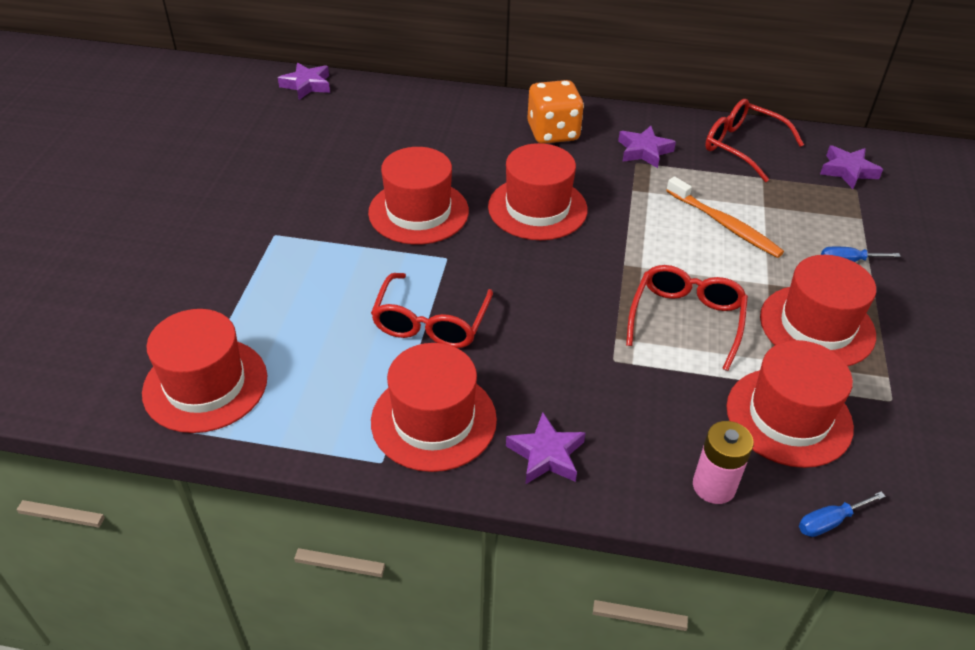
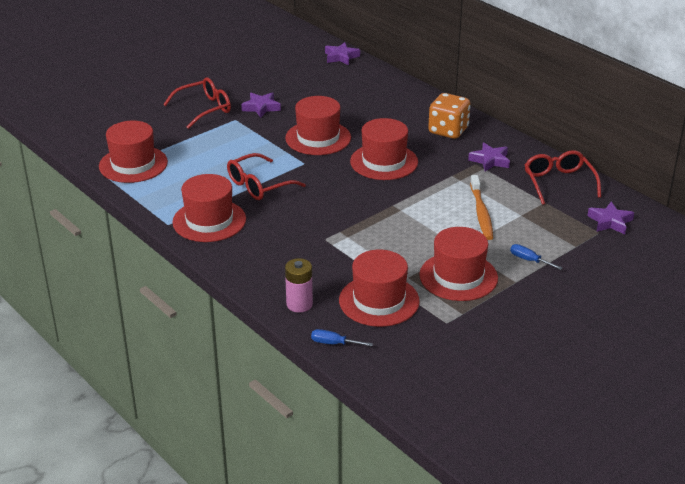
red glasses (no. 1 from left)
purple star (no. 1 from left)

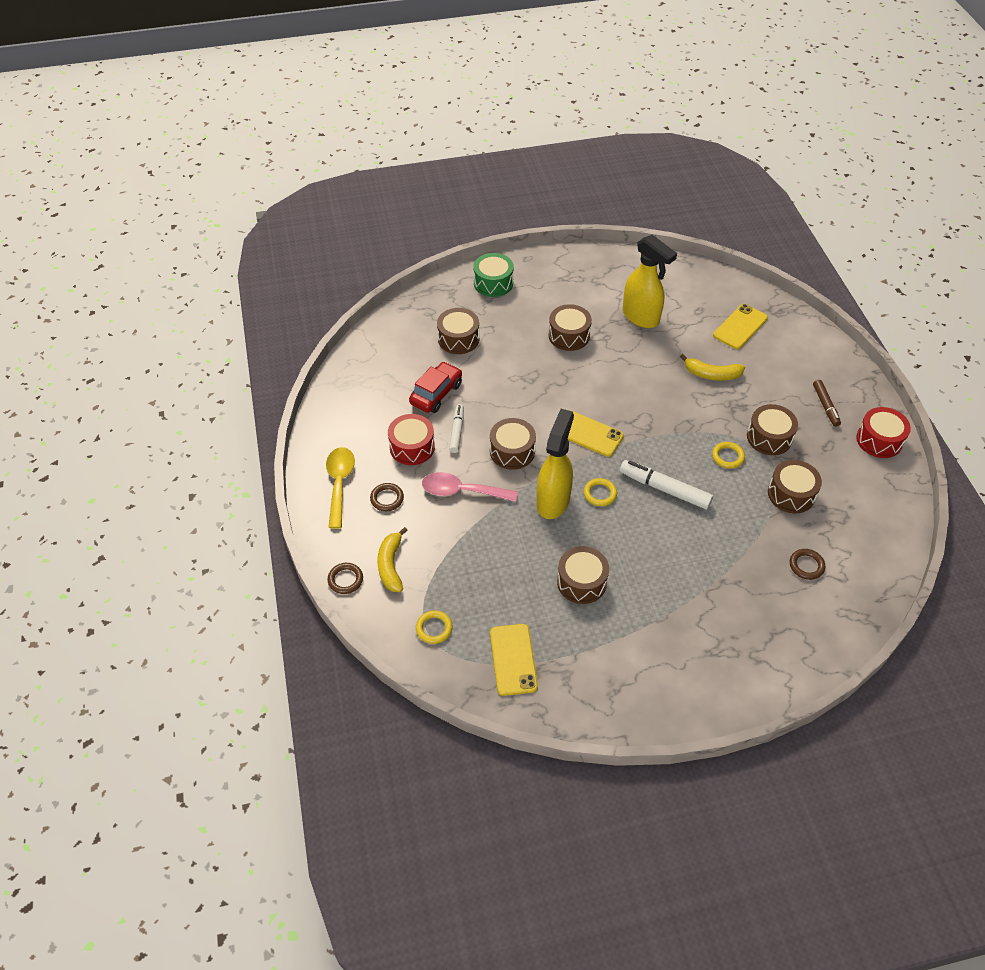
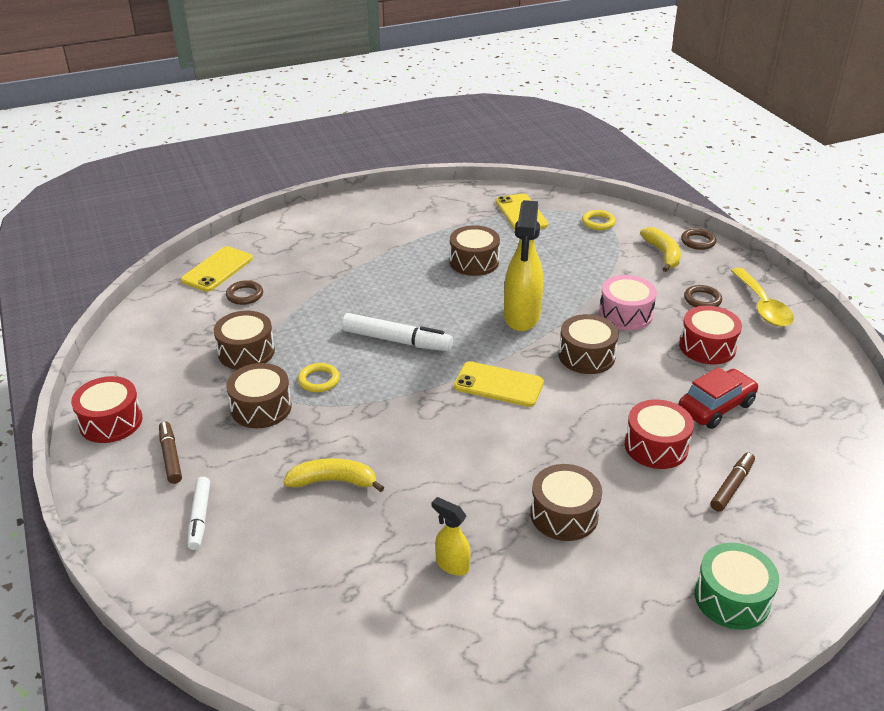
yellow spray bottle (no. 1 from left)
yellow phone (no. 1 from left)
brown marker (no. 2 from left)
red car
white marker (no. 1 from left)
pink drum
yellow ring (no. 2 from left in the first image)
red drum (no. 2 from left)

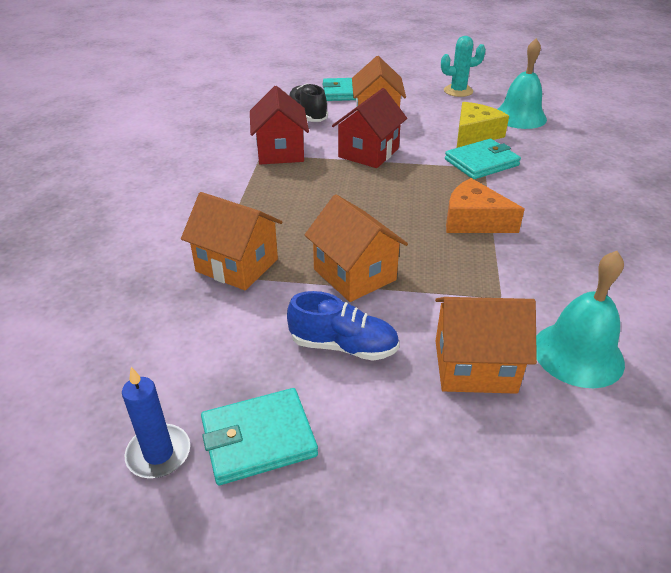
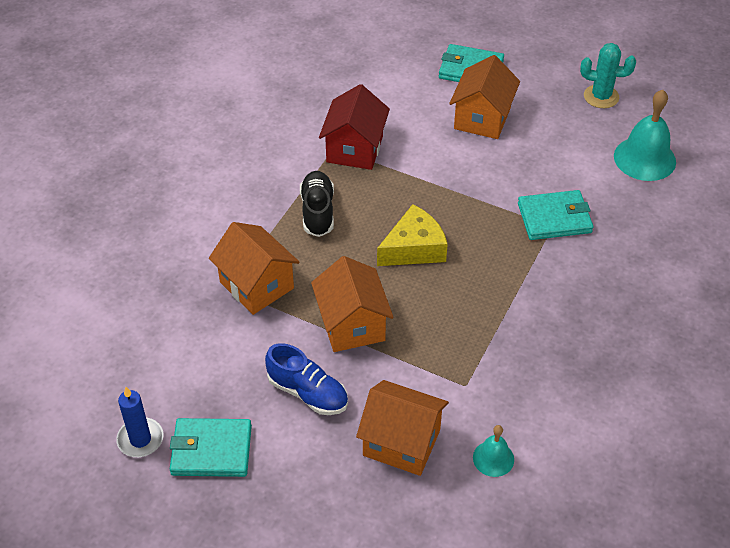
black shoe
red house (no. 2 from left in the first image)
yellow cheese
orange cheese
turquoise bell (no. 1 from left)

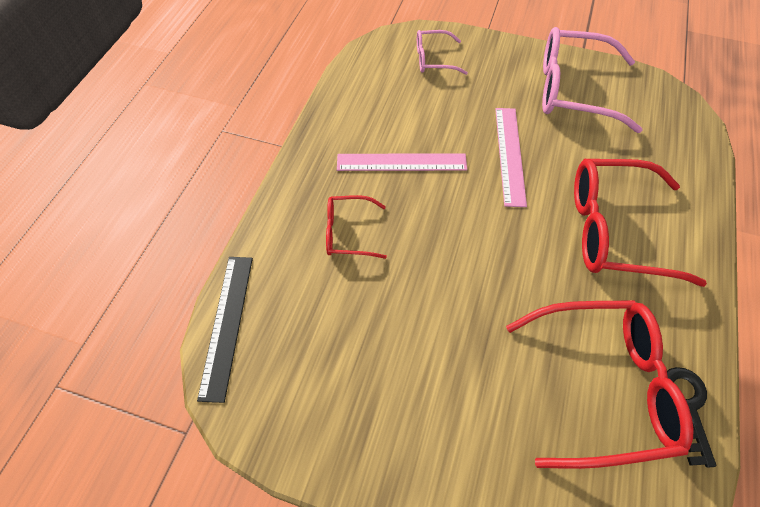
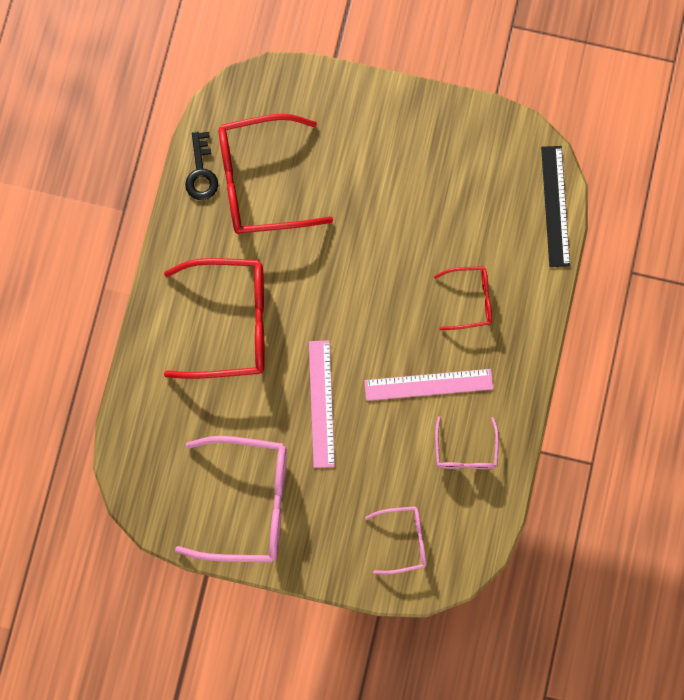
pink glasses (no. 3 from left)

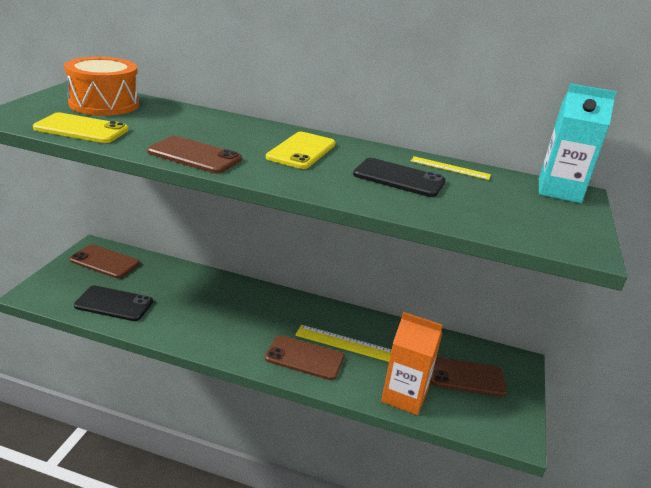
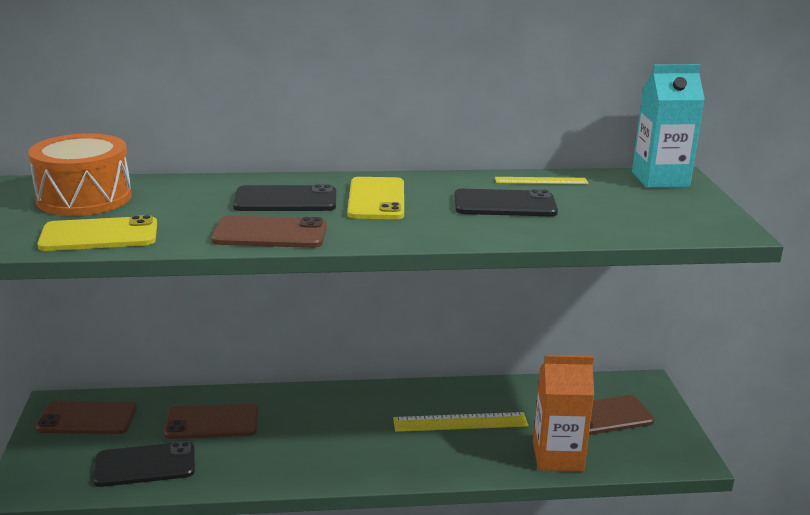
brown phone (no. 2 from left)
black phone (no. 2 from left)

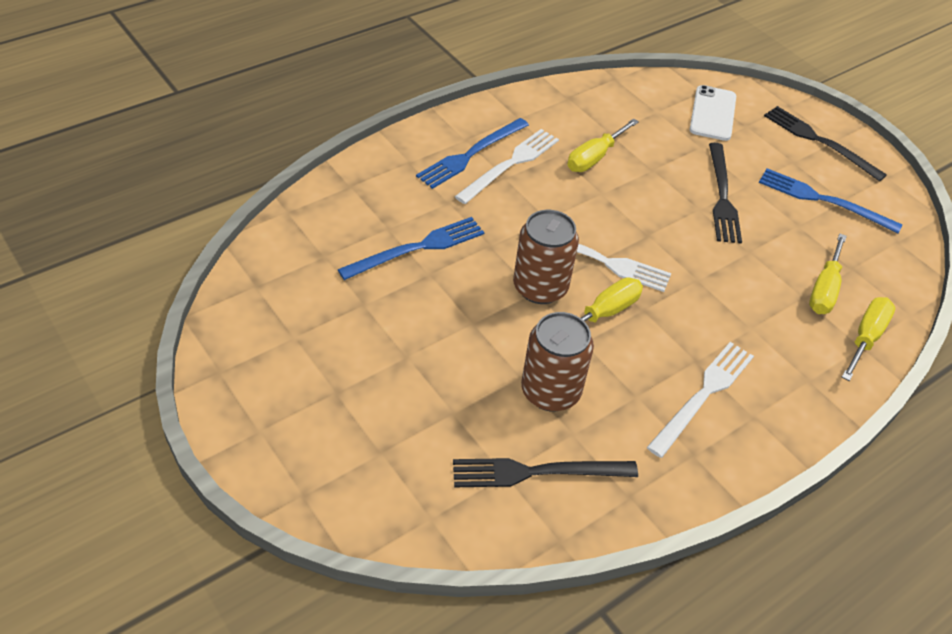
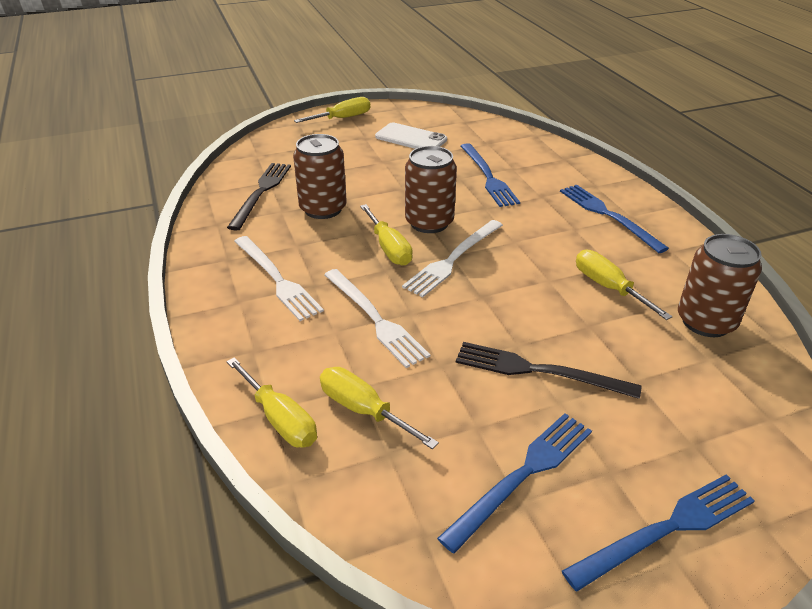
white phone
blue fork (no. 4 from left)
white fork (no. 2 from left)
yellow screwdriver (no. 2 from left)
brown can (no. 3 from left)

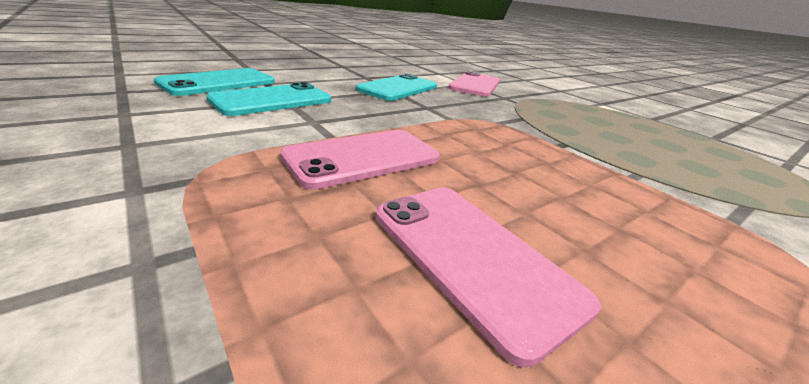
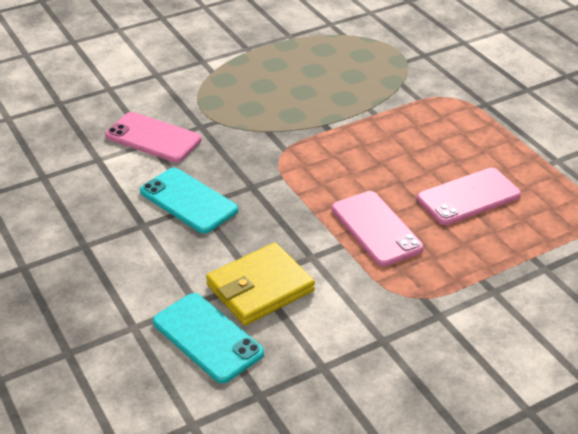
yellow wallet

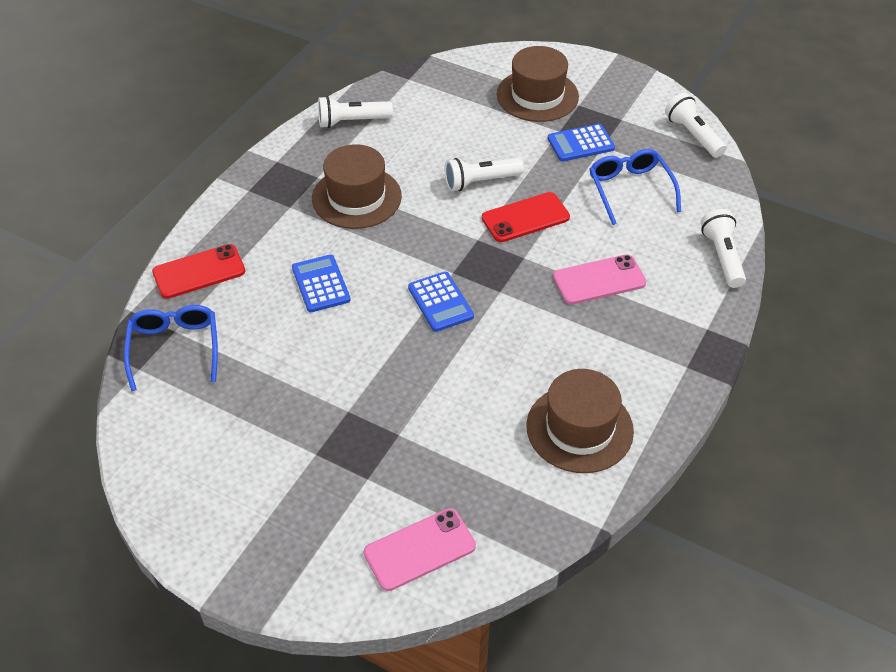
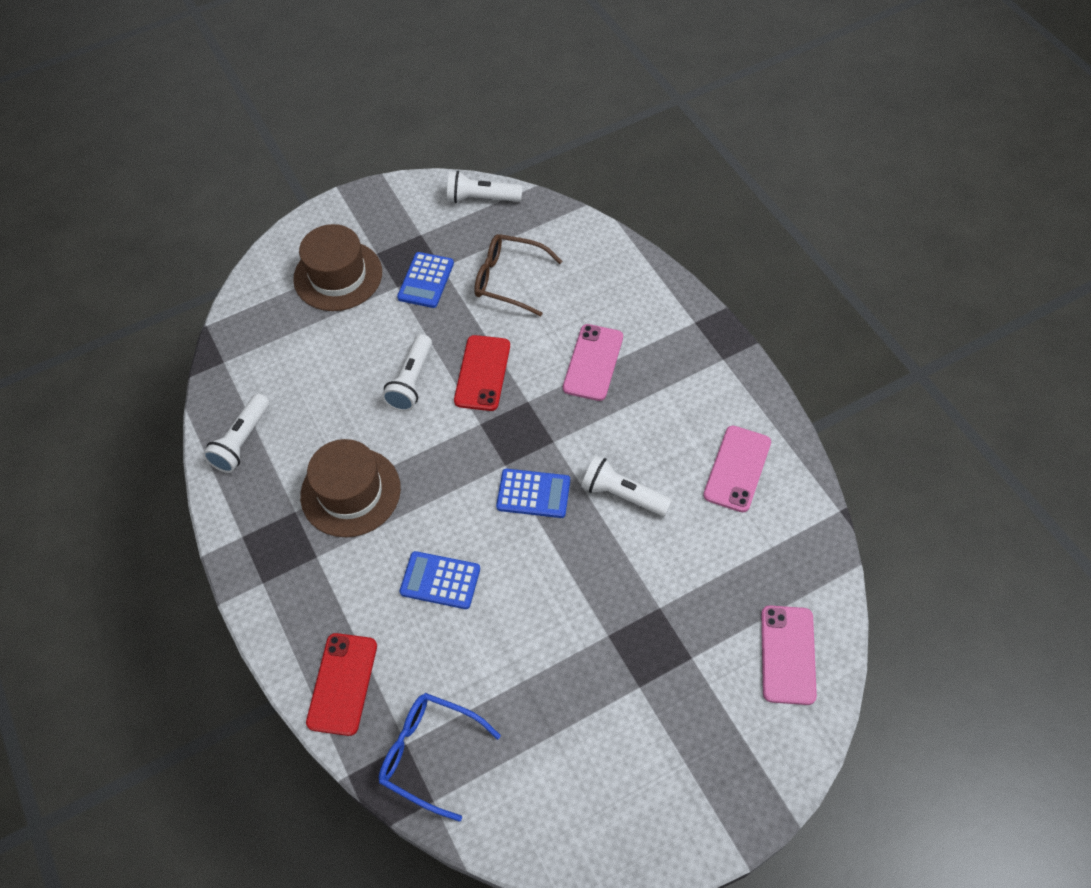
brown glasses
white flashlight (no. 4 from left)
pink phone (no. 2 from left)

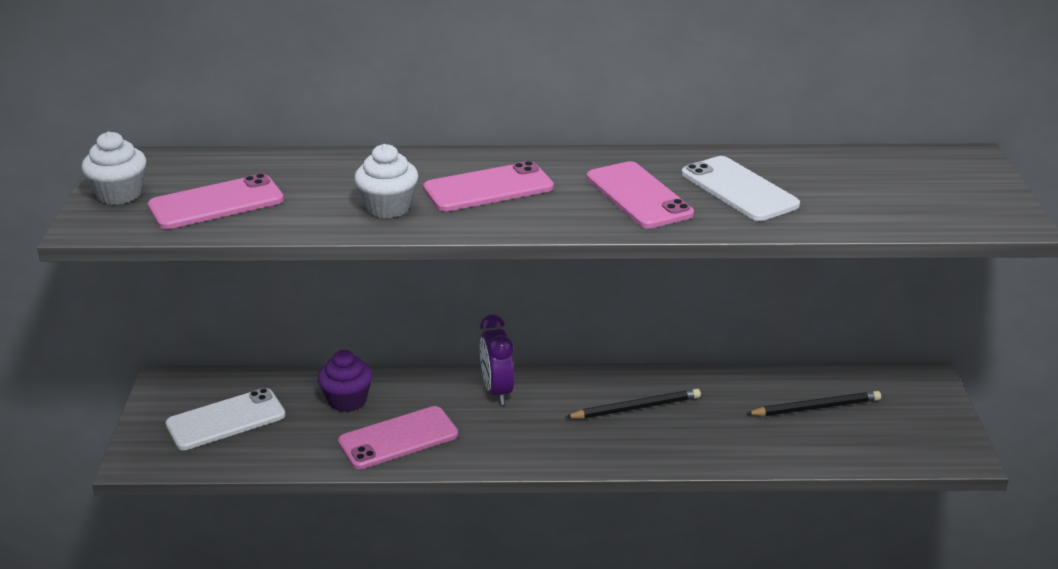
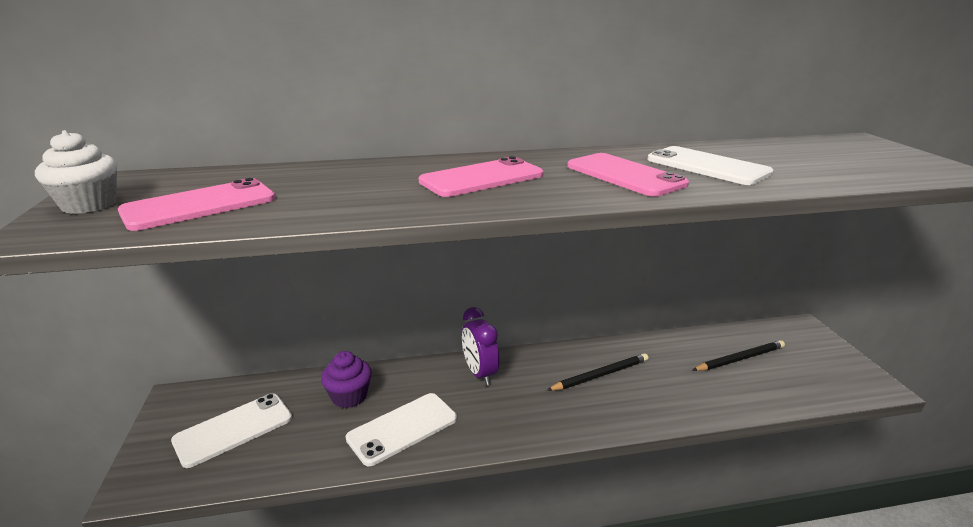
white cupcake (no. 2 from left in the first image)
white phone (no. 2 from left)

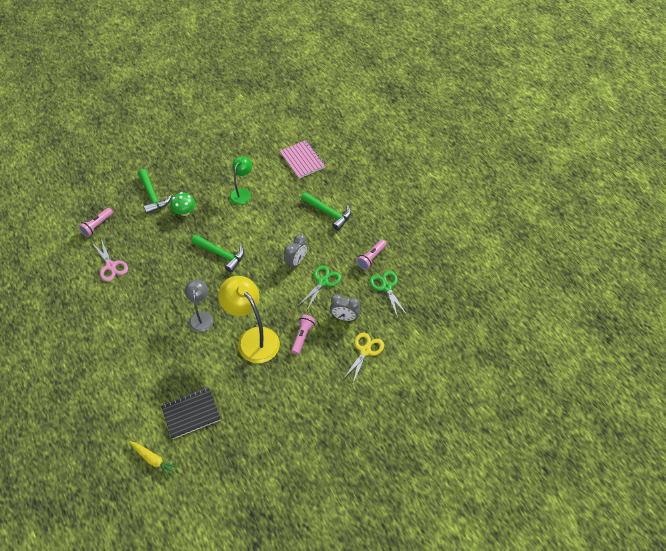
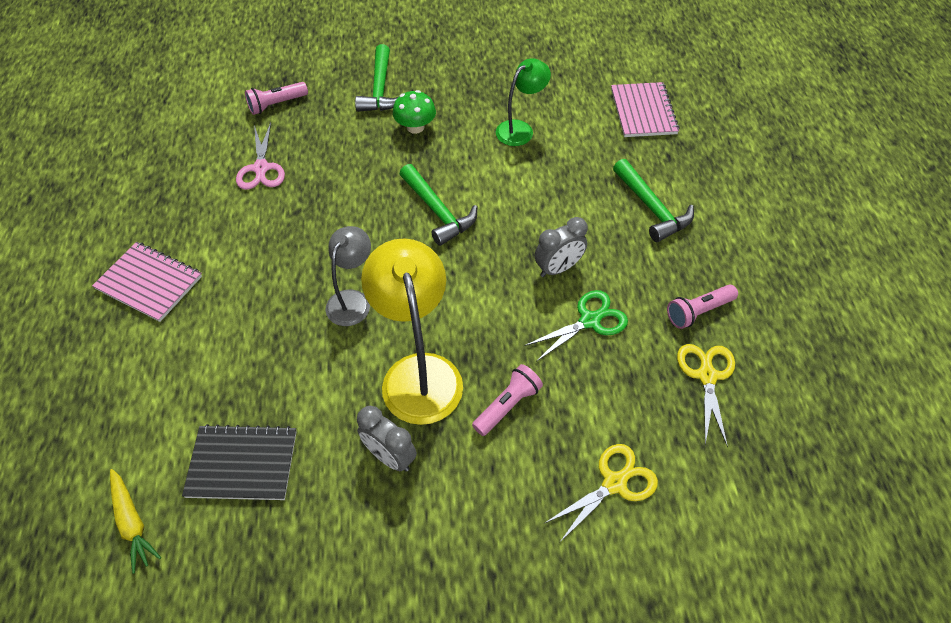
yellow scissors (no. 2 from left)
grey clock (no. 1 from left)
pink notebook (no. 1 from left)

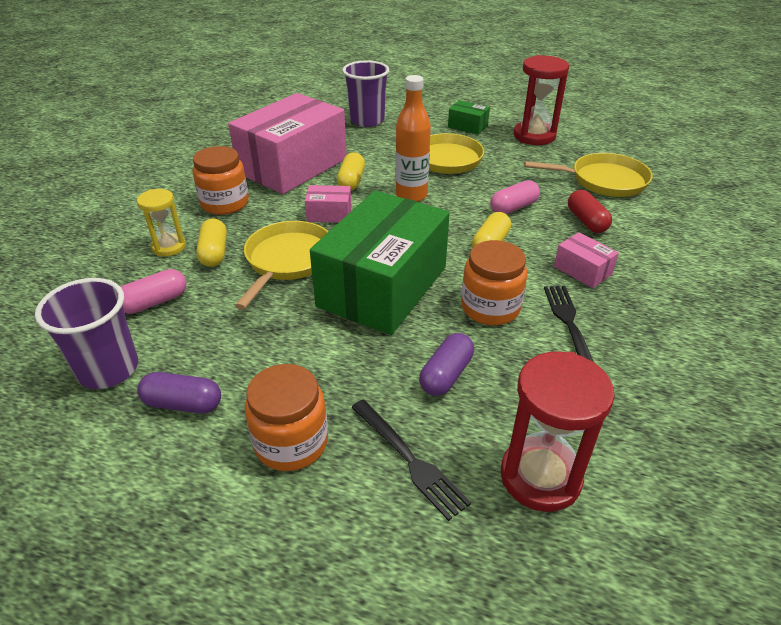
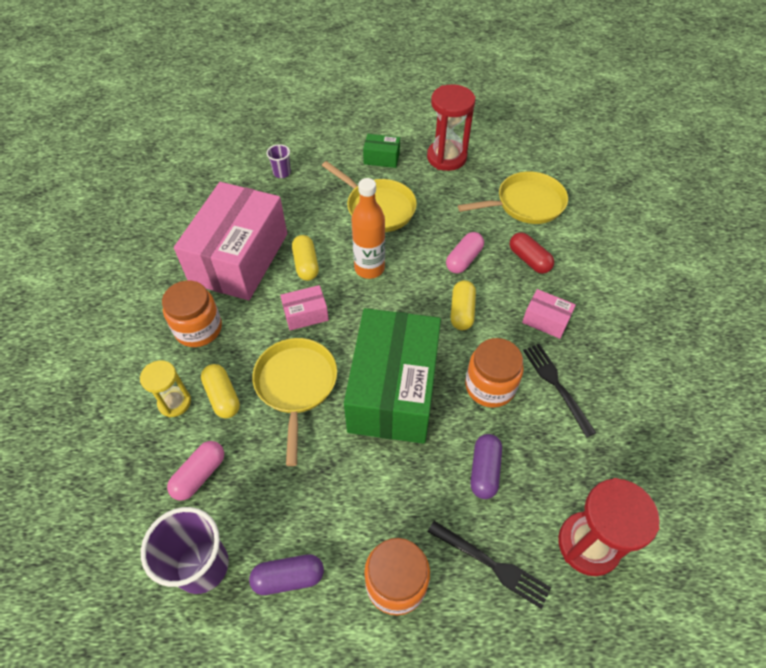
purple cup (no. 2 from left)

